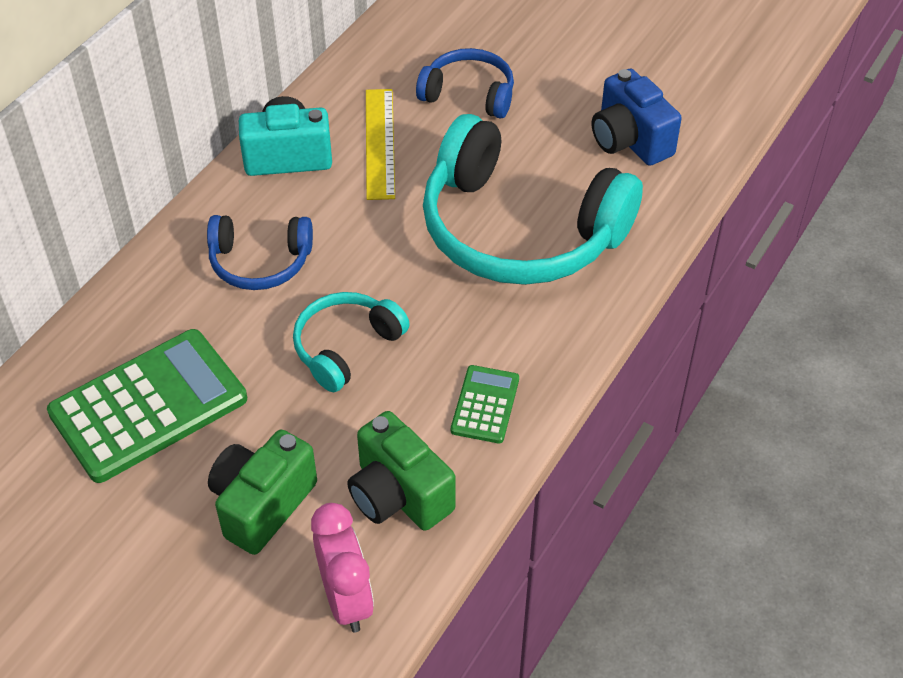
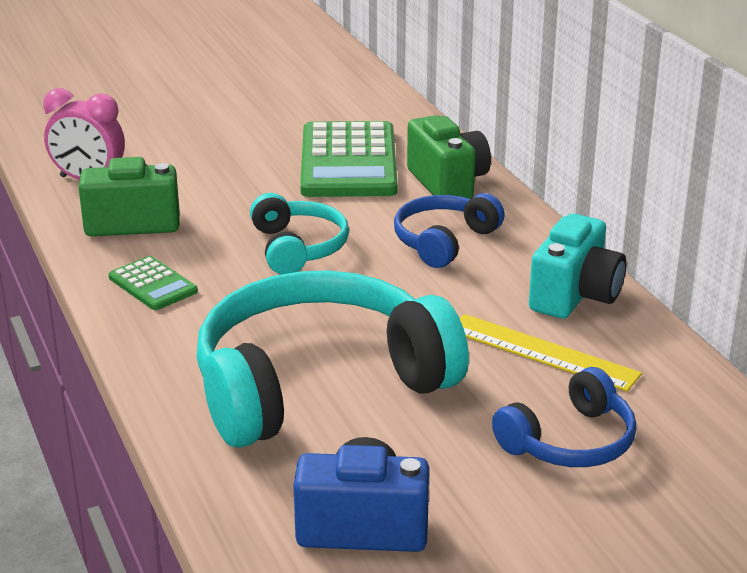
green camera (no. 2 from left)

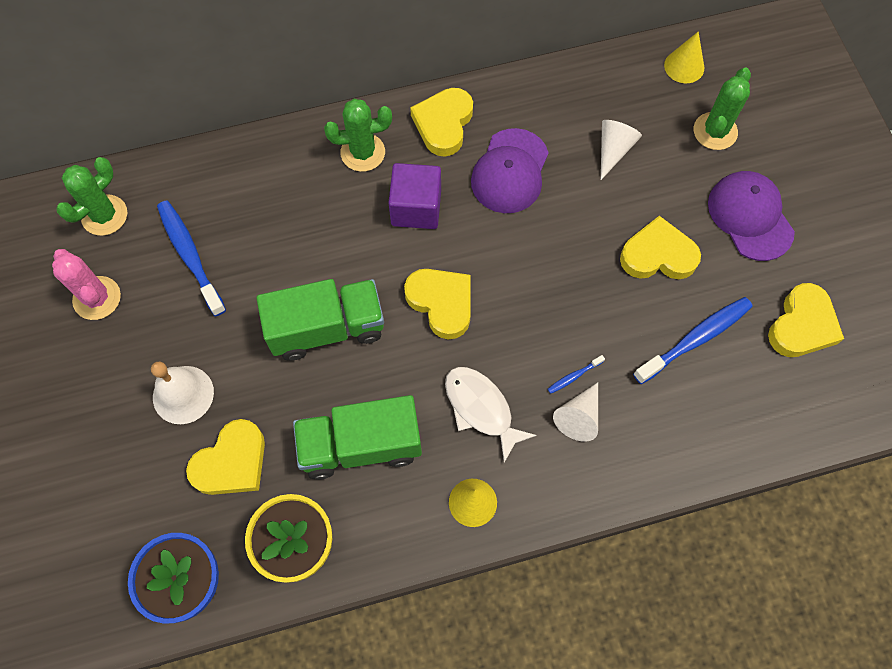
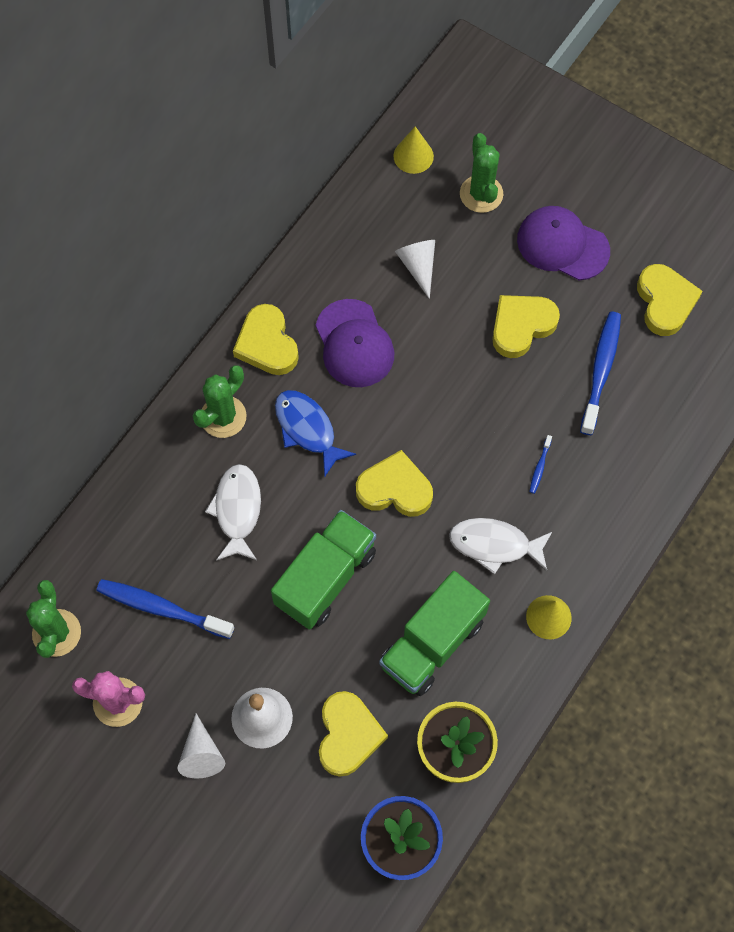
blue fish
white cone (no. 1 from left)
white fish (no. 1 from left)

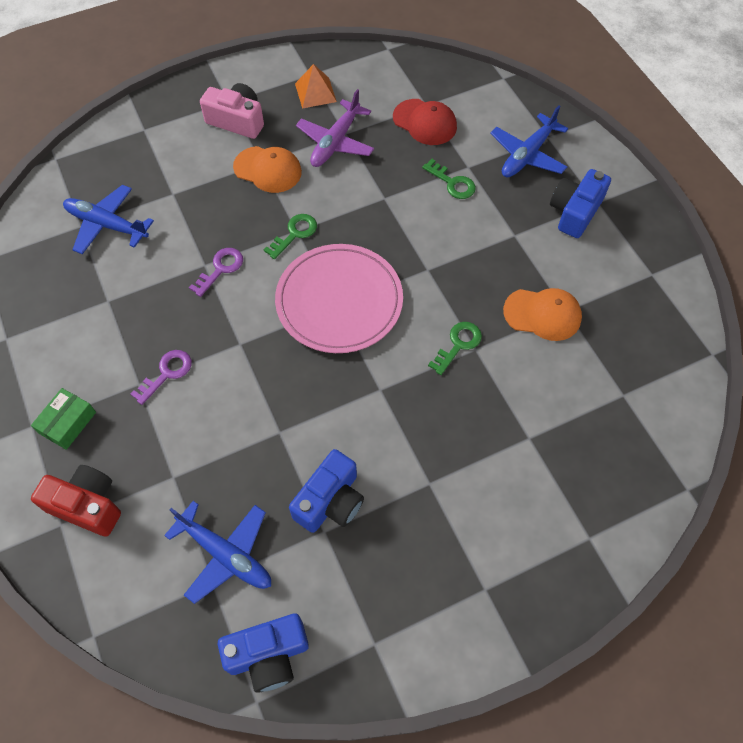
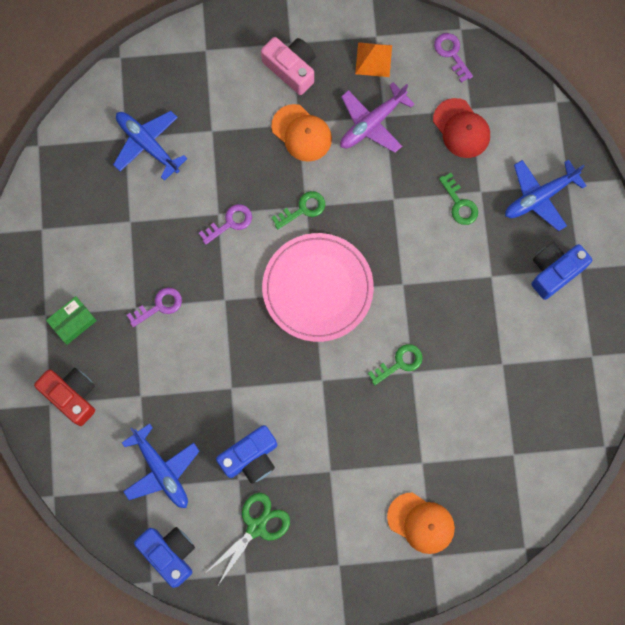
orange cap (no. 2 from left)
blue camera (no. 1 from left)
purple key (no. 3 from left)
green scissors

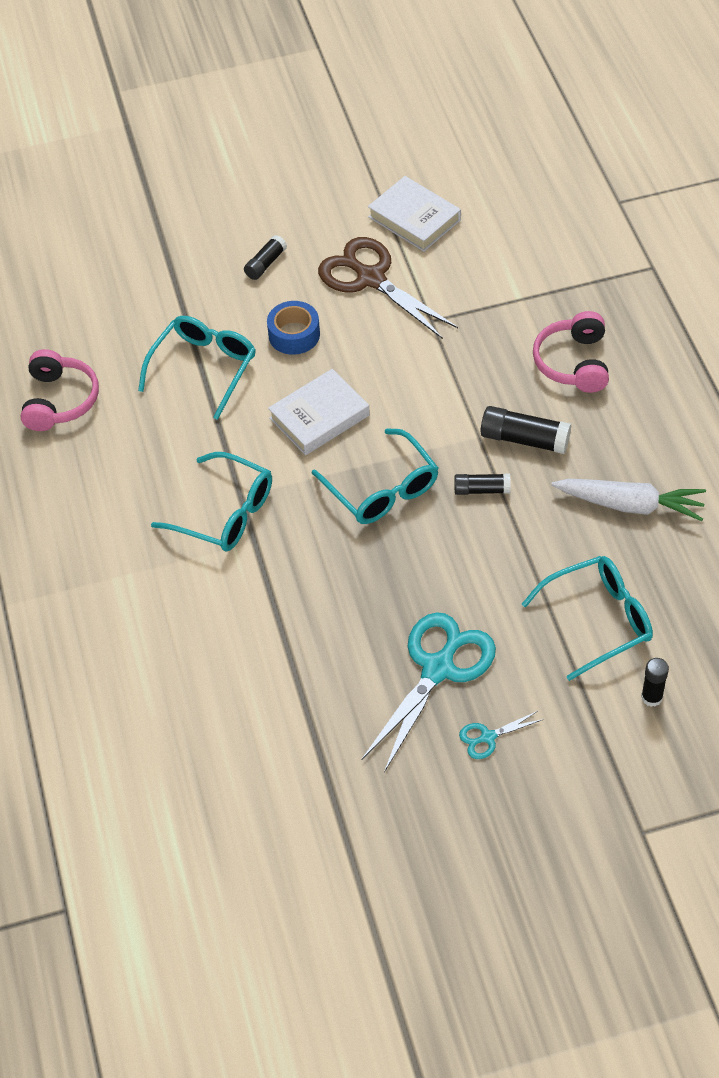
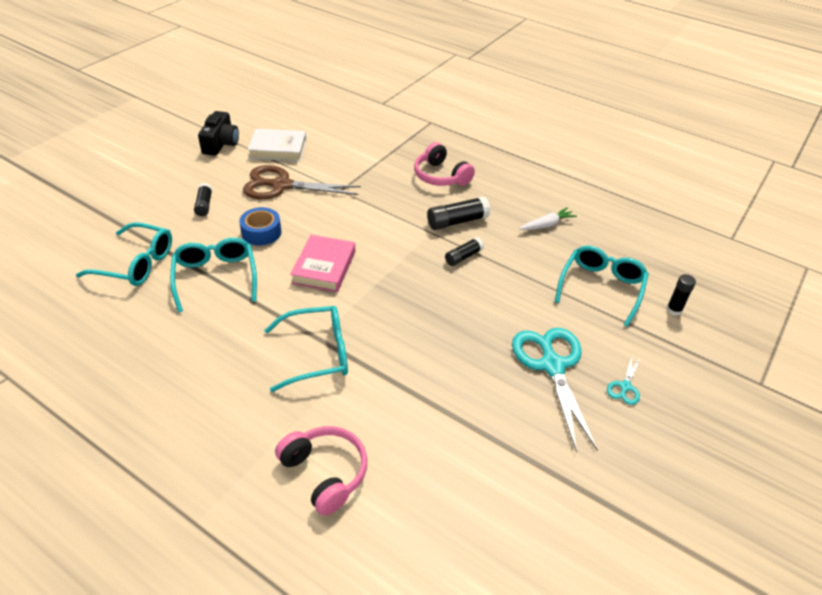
pink headphones (no. 1 from left)
pink book
turquoise glasses (no. 1 from left)
white carrot
black camera

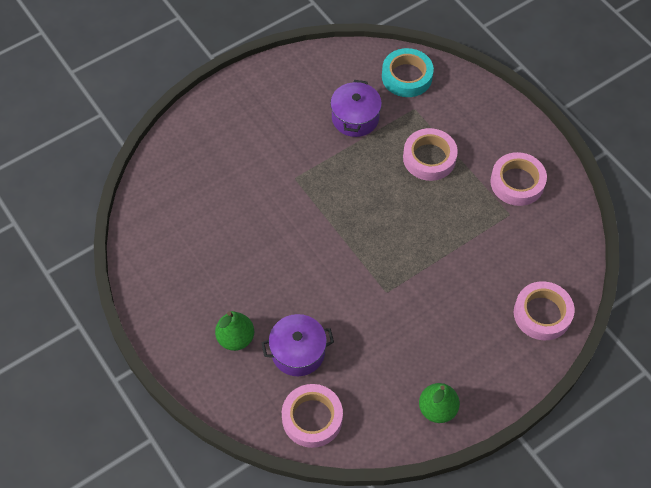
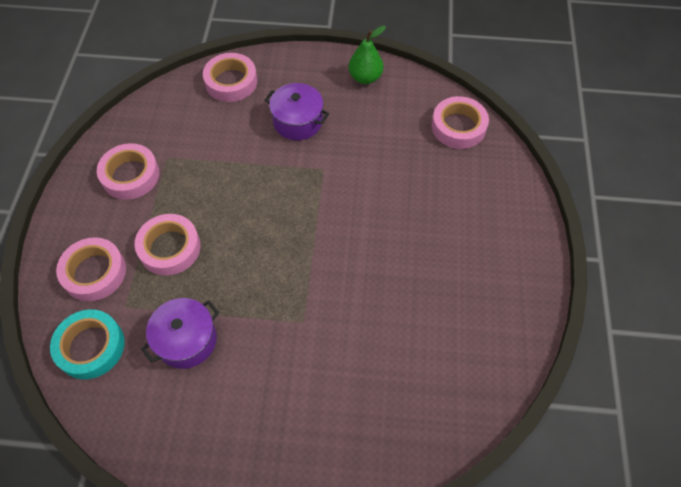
green pear (no. 1 from left in the first image)
purple pot (no. 2 from left)
pink tape (no. 1 from left)

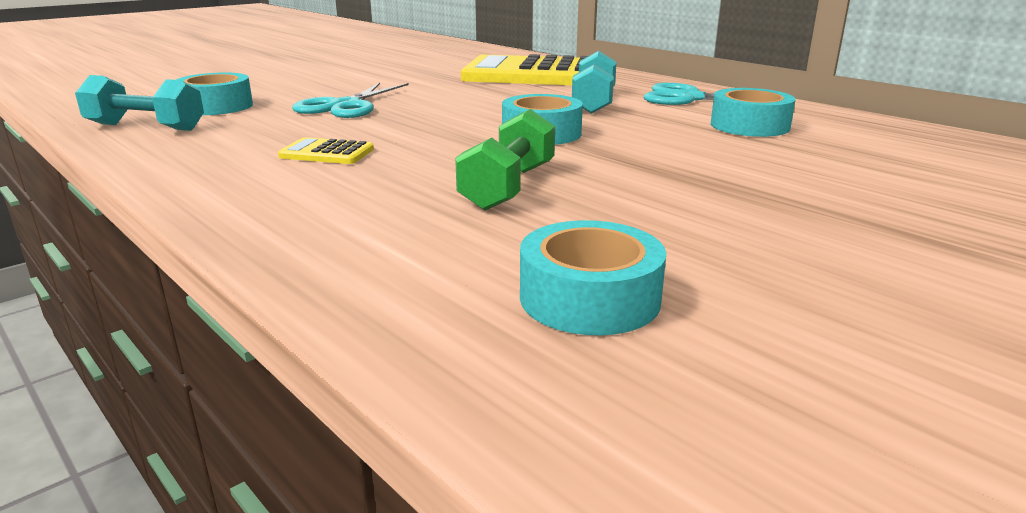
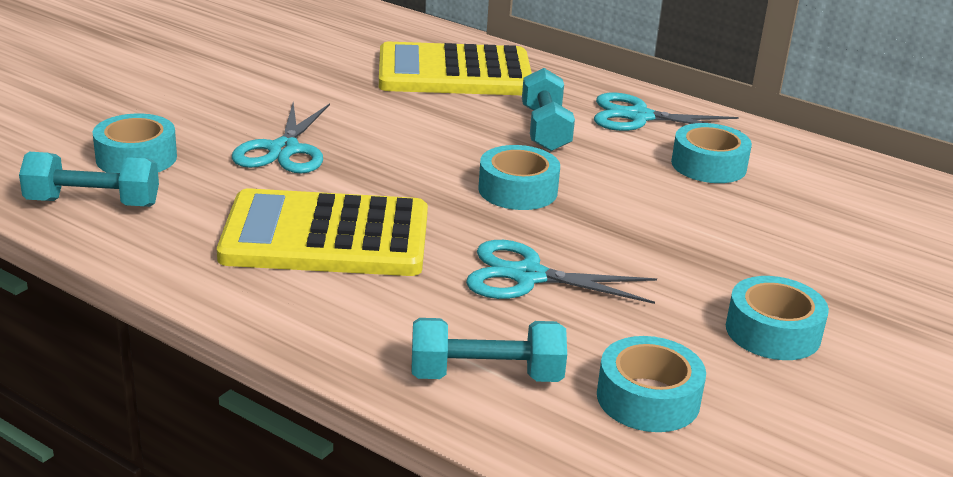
turquoise scissors (no. 2 from left)
yellow calculator (no. 1 from left)
turquoise tape (no. 5 from left)
turquoise dumbbell (no. 2 from left)

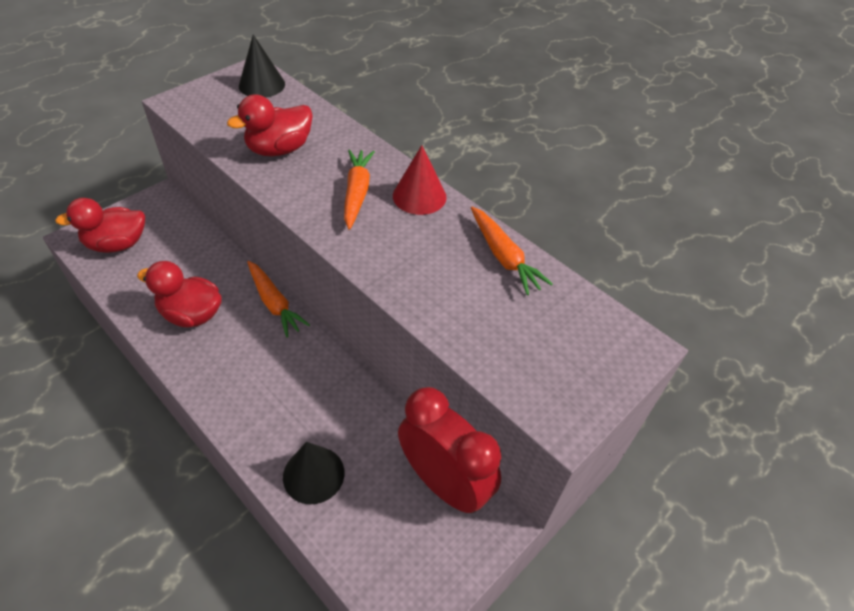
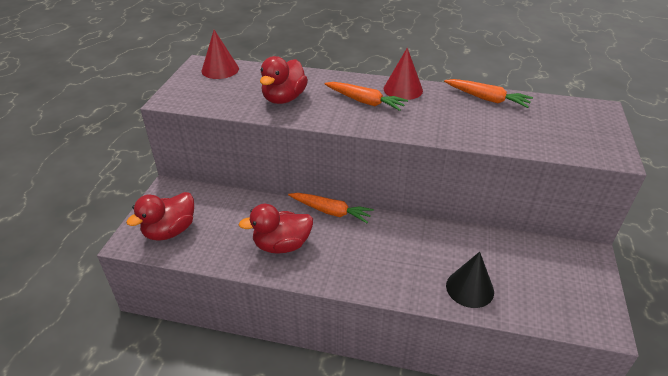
red cone (no. 1 from left)
orange carrot (no. 2 from left)
red clock

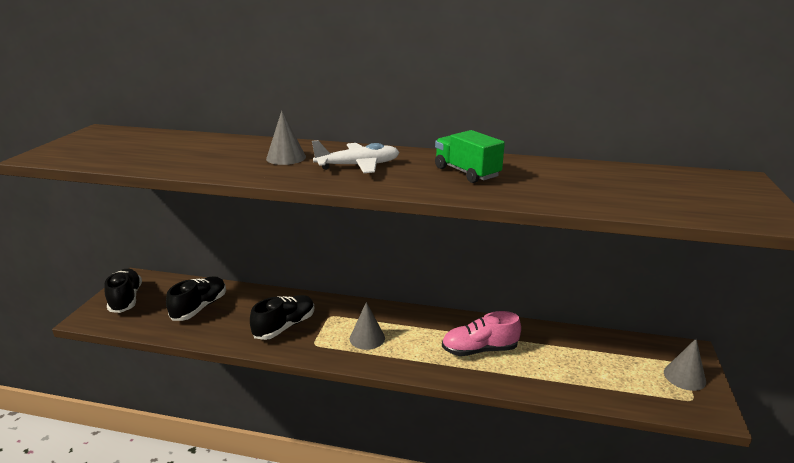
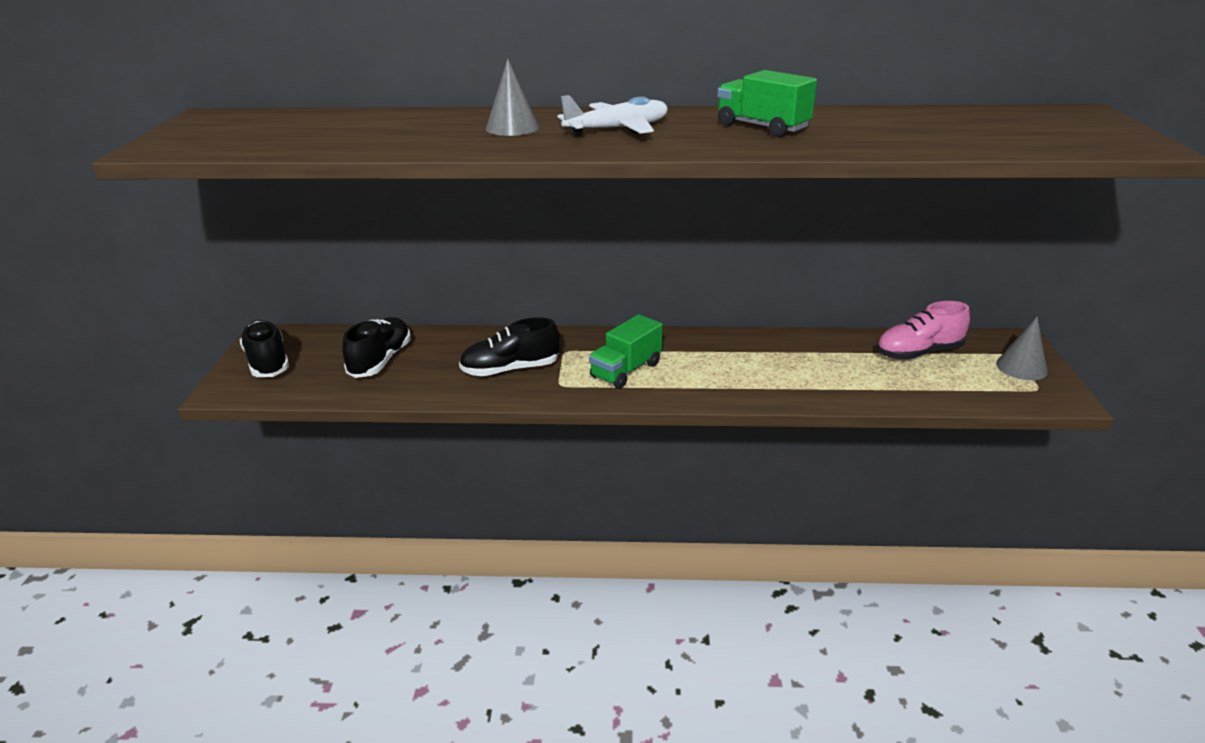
black shoe (no. 3 from left)
green truck (no. 1 from left)
pink shoe

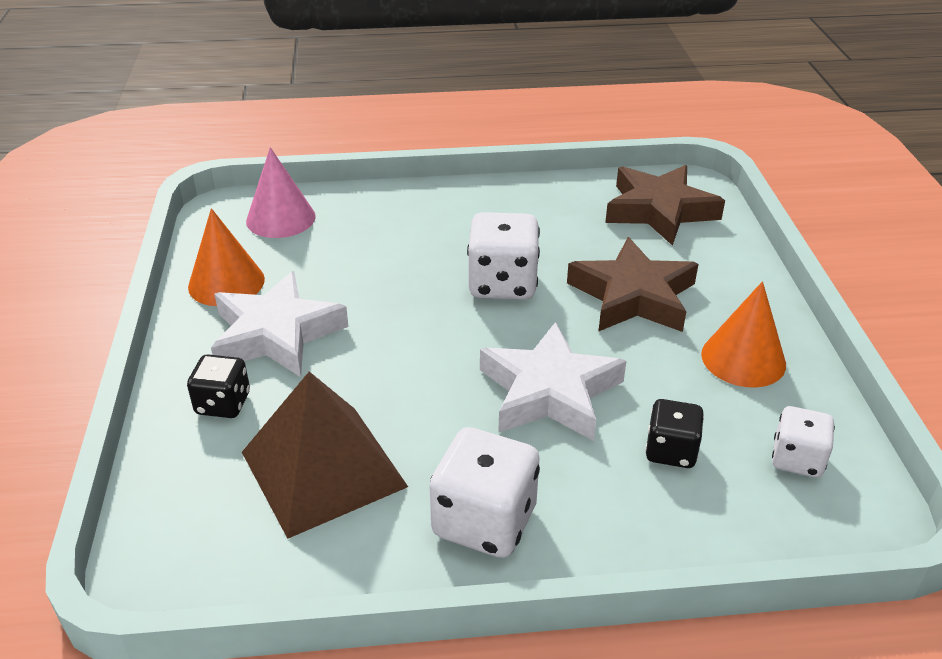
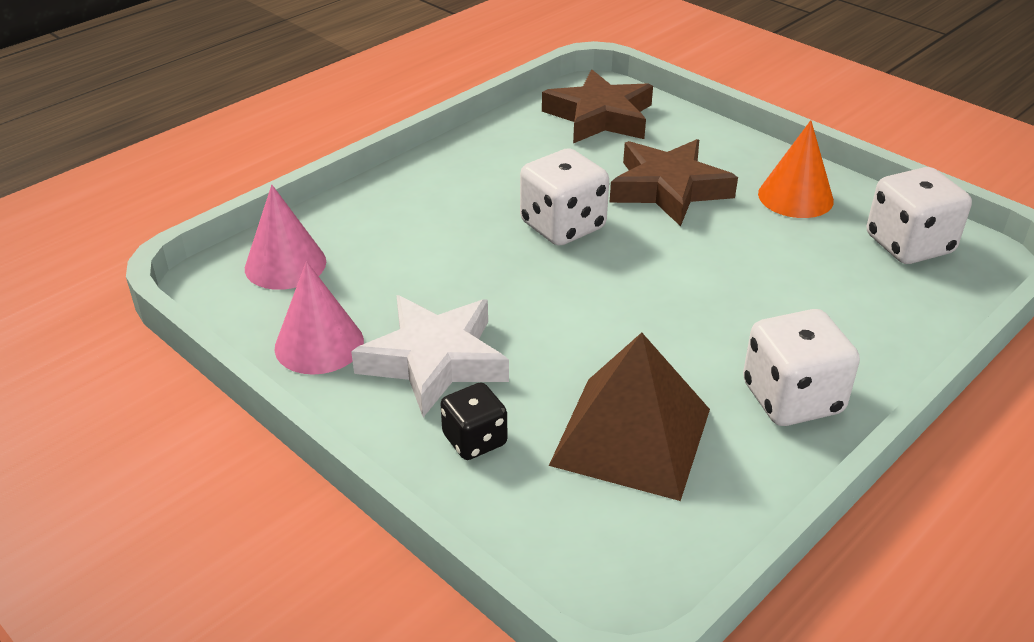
pink cone (no. 2 from left)
white star (no. 2 from left in the first image)
black dice (no. 2 from left in the first image)
white dice (no. 3 from left)

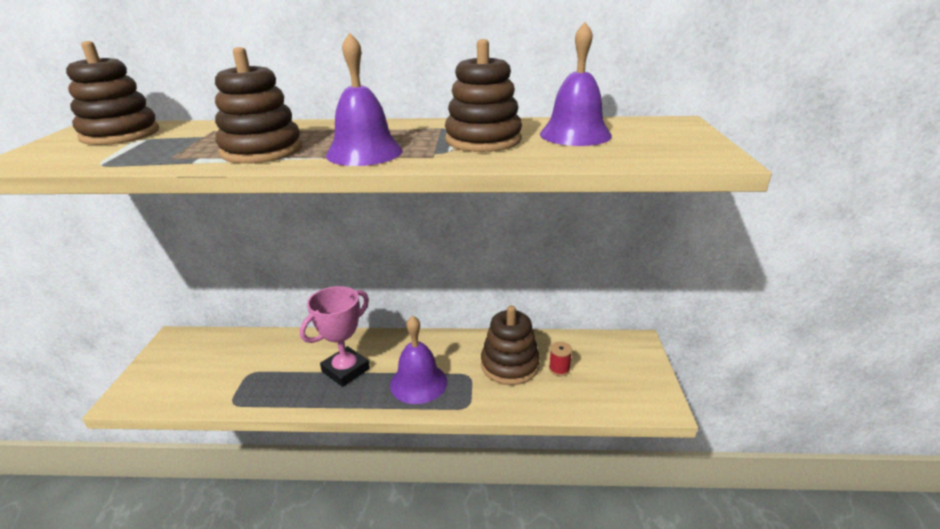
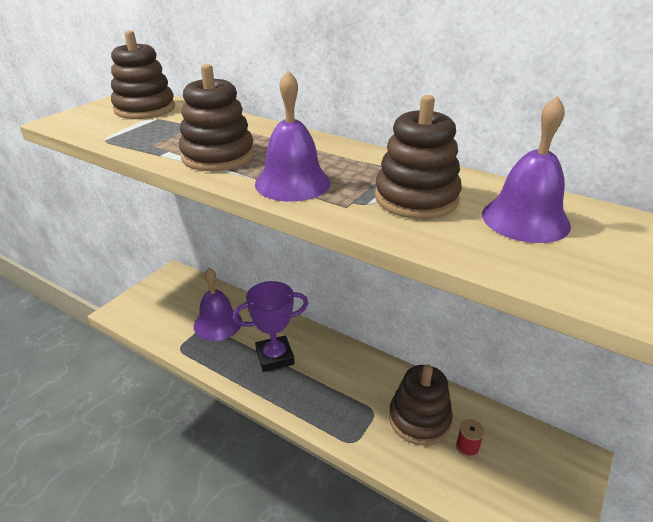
purple trophy
purple bell (no. 1 from left)

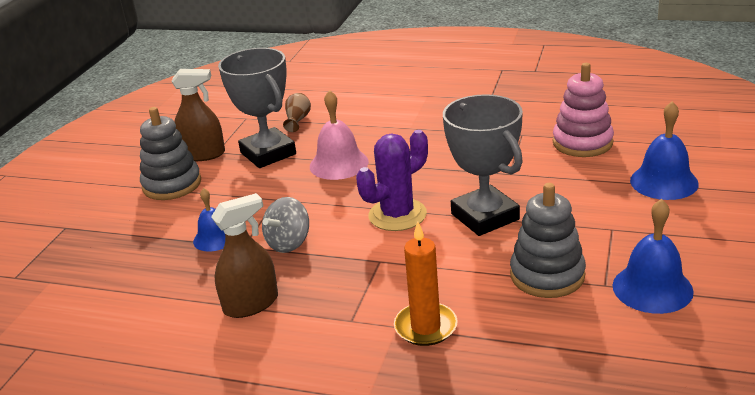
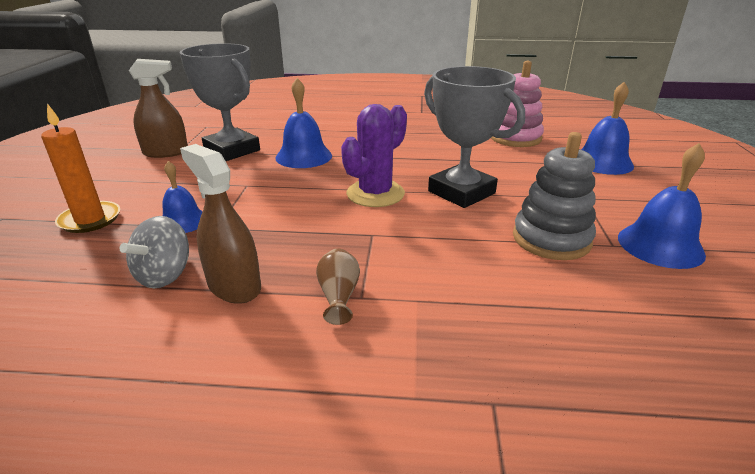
blue bell (no. 2 from left)
brown vase
grey stacking toy (no. 1 from left in the first image)
brown spray bottle (no. 2 from left)
grey spinning top
orange candle

